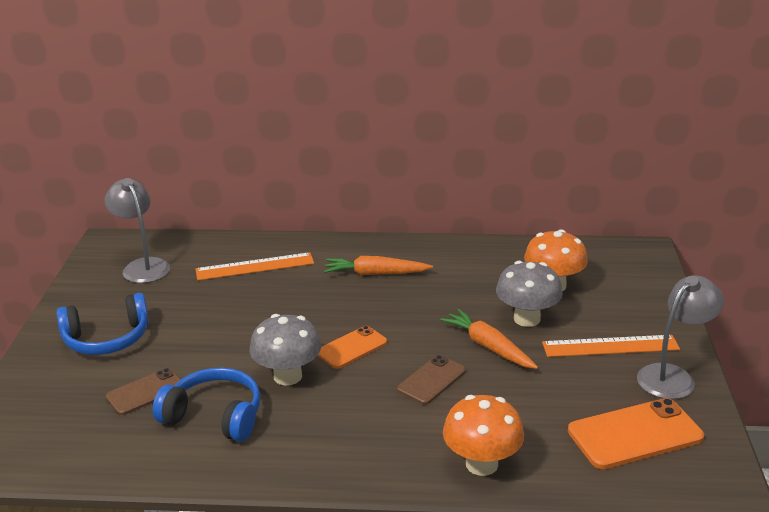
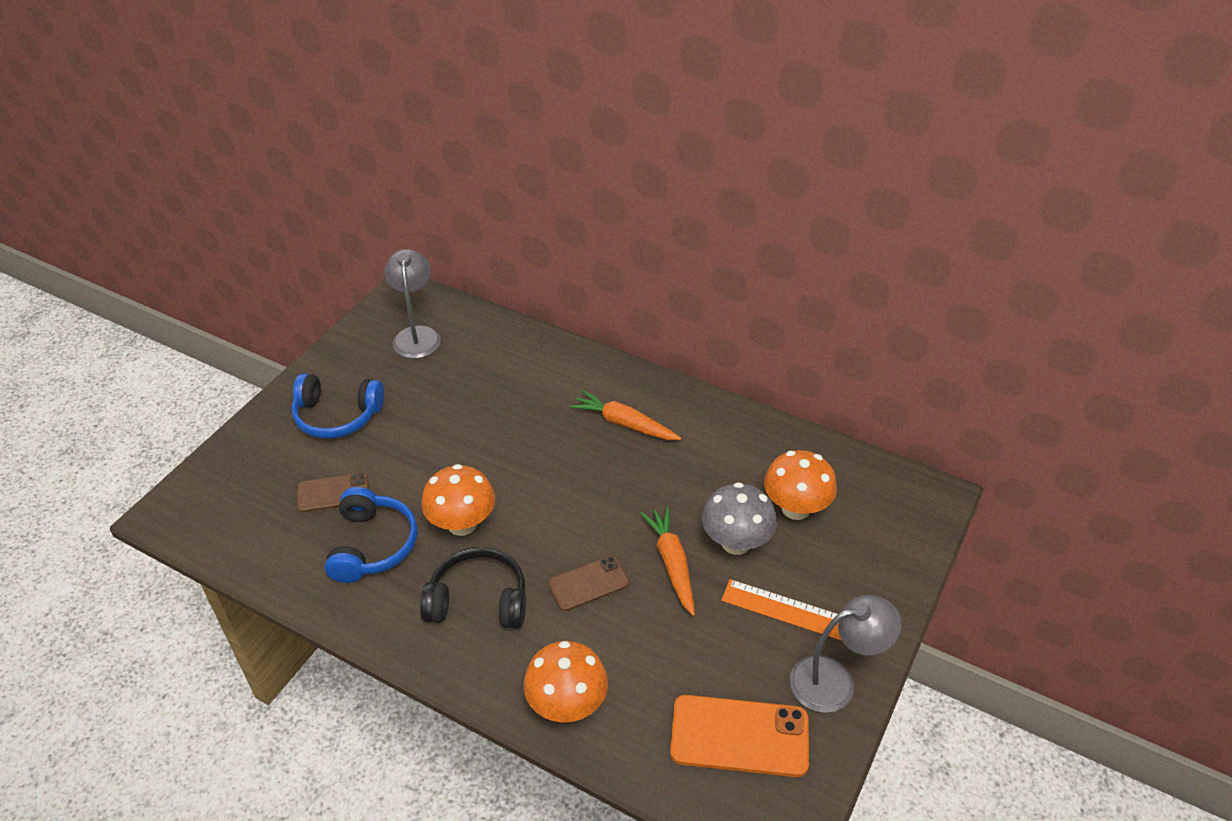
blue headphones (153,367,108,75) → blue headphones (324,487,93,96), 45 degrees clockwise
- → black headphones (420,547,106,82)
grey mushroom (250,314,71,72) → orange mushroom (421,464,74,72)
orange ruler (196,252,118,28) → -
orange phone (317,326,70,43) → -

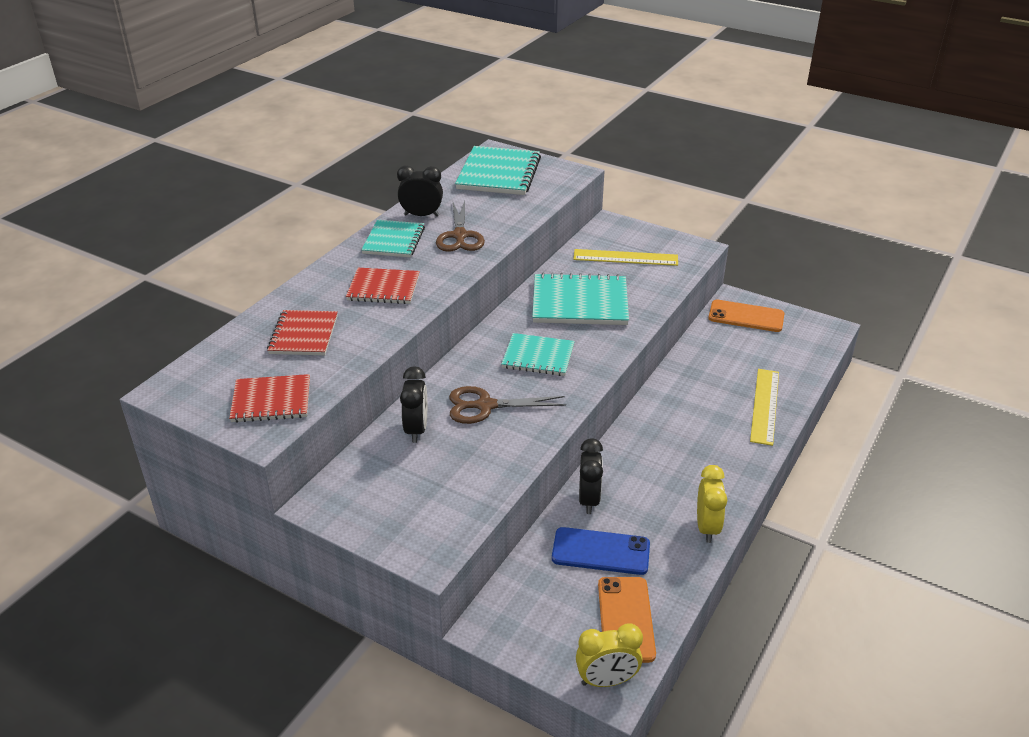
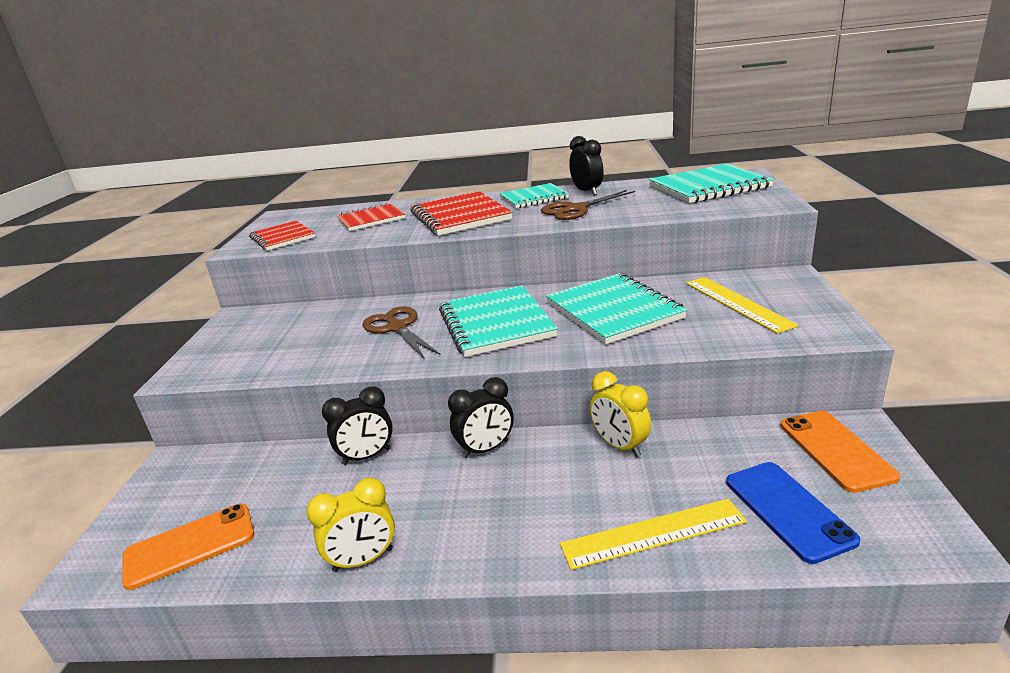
red notebook (346,268,74,36) → red notebook (410,191,103,45), x1.56
turquoise notebook (501,333,74,43) → turquoise notebook (439,285,119,72), x1.56
black clock (400,366,27,77) → black clock (448,377,66,81), relocated
yellow clock (576,623,67,64) → yellow clock (590,371,61,86), relocated
blue phone (552,527,98,48) → blue phone (726,462,135,102), relocated

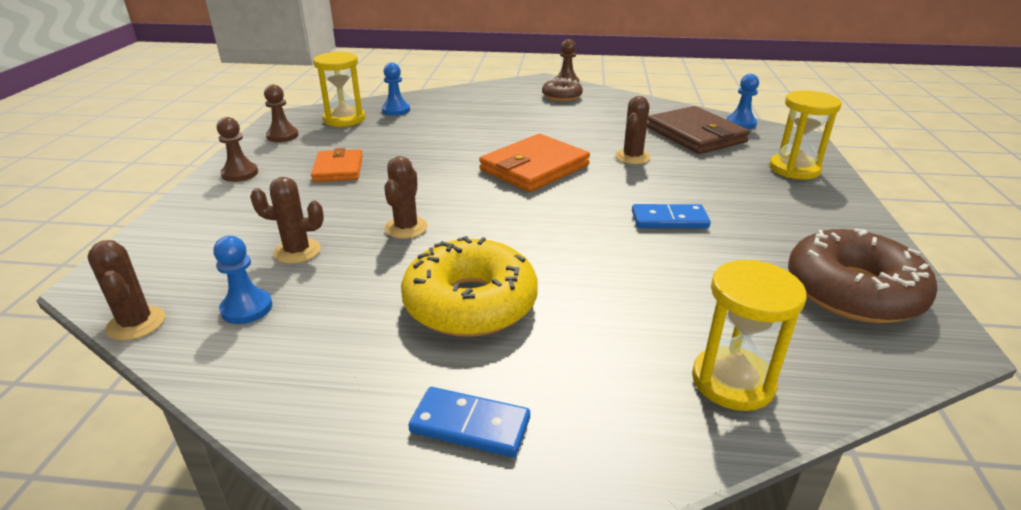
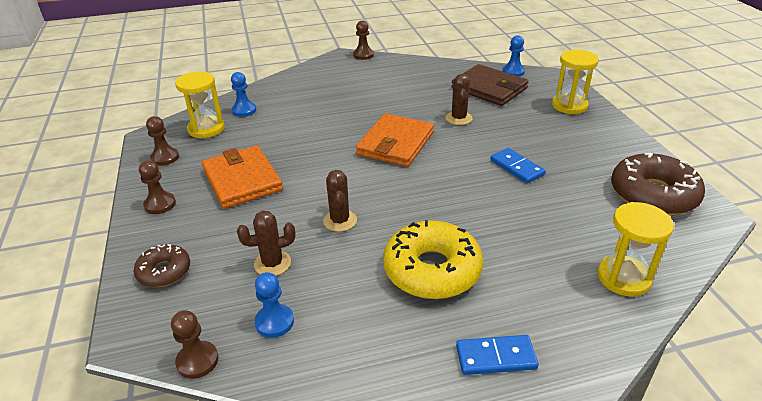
brown donut (542,78,41,23) → brown donut (134,244,56,43), relocated
brown cactus (87,240,78,101) → brown pawn (171,310,48,69)
orange wallet (311,148,52,34) → orange wallet (202,145,81,64), x1.61
blue domino (632,204,79,25) → blue domino (490,148,56,36), 75 degrees clockwise

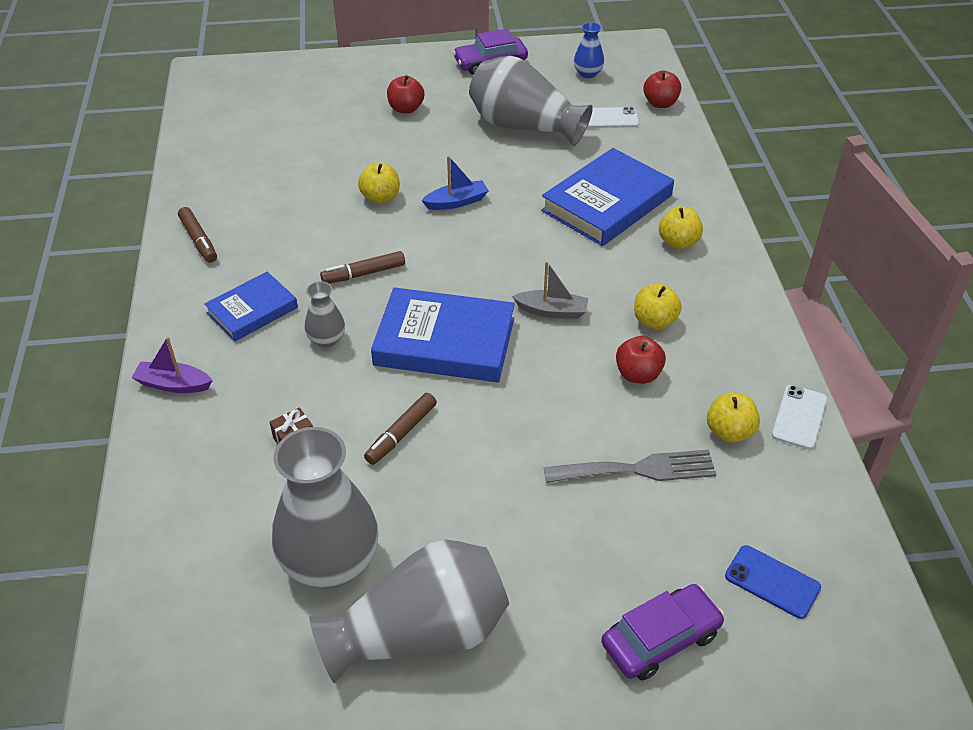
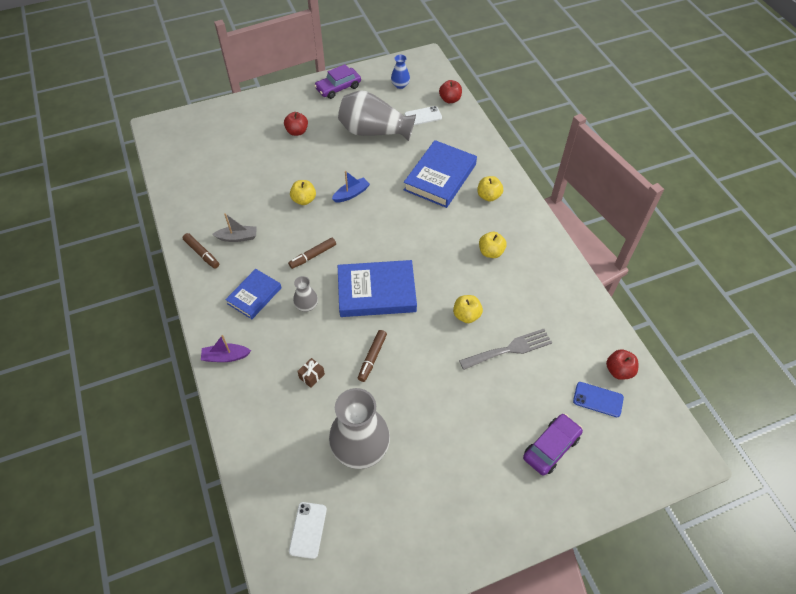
grey boat (512,261,76,58) → grey boat (212,213,45,29), relocated
white phone (772,385,55,65) → white phone (289,502,38,57), relocated
yellow apple (707,392,53,51) → yellow apple (453,295,30,28), relocated
red apple (616,336,50,48) → red apple (606,349,32,31), relocated
grey vase (309,540,200,143) → -

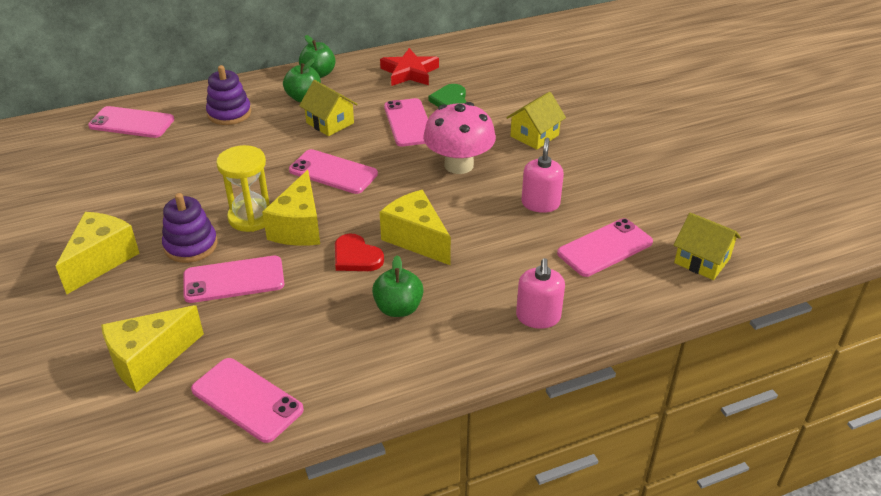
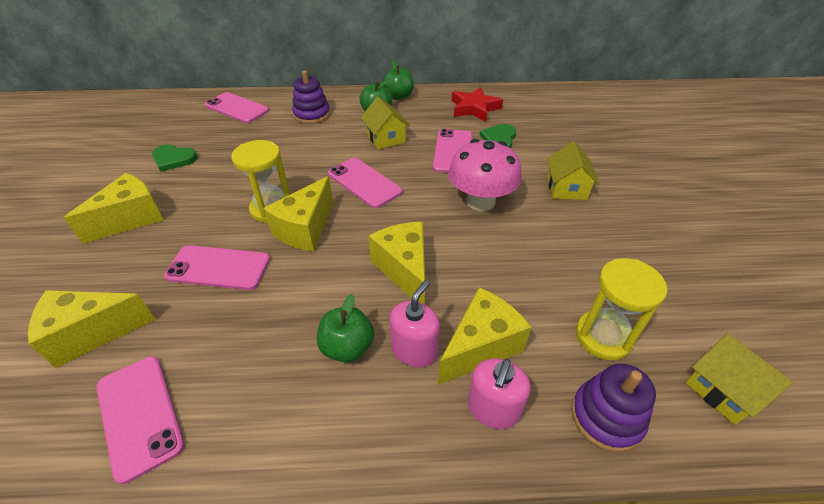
- → green heart (152,144,45,28)
pink soap dispenser (521,138,43,75) → pink soap dispenser (390,280,50,87), relocated
- → yellow cheese (438,287,94,98)
yellow house (506,92,60,58) → yellow house (547,142,53,58), 60 degrees counterclockwise
purple stacking toy (162,193,56,70) → purple stacking toy (571,364,85,88), relocated
pink phone (557,218,96,59) → yellow hourglass (576,258,91,102)
red heart (335,233,49,38) → -

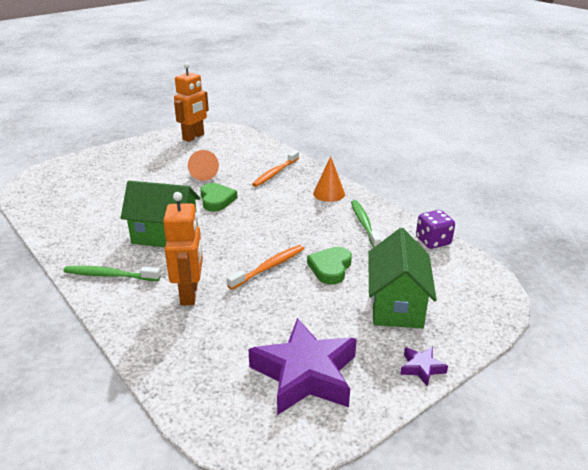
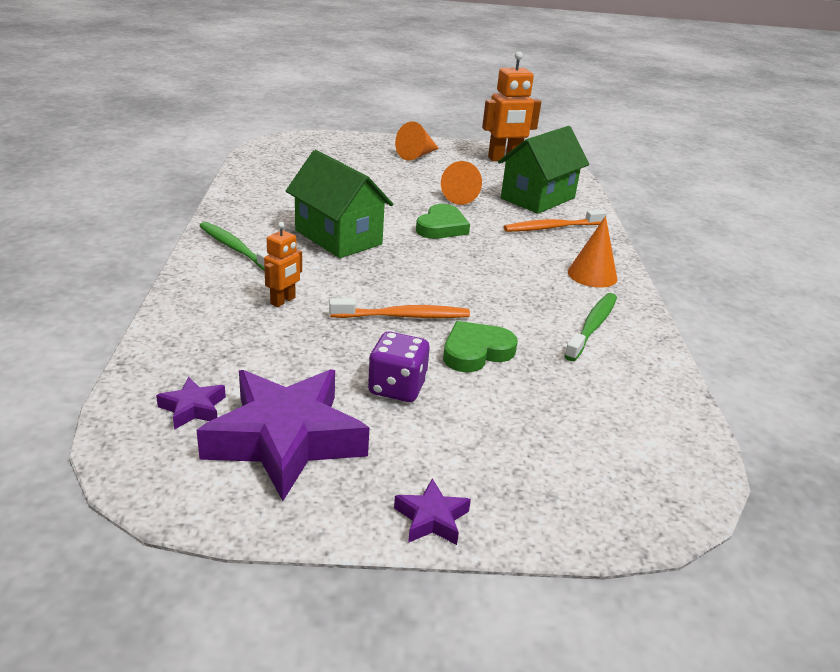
- → purple star (156,376,70,54)
orange robot (163,192,40,114) → orange robot (264,222,38,85), x0.55
purple dice (416,210,39,39) → purple dice (368,332,62,70), relocated
- → orange cone (395,121,44,40)
green house (368,228,69,100) → green house (498,126,91,88), relocated

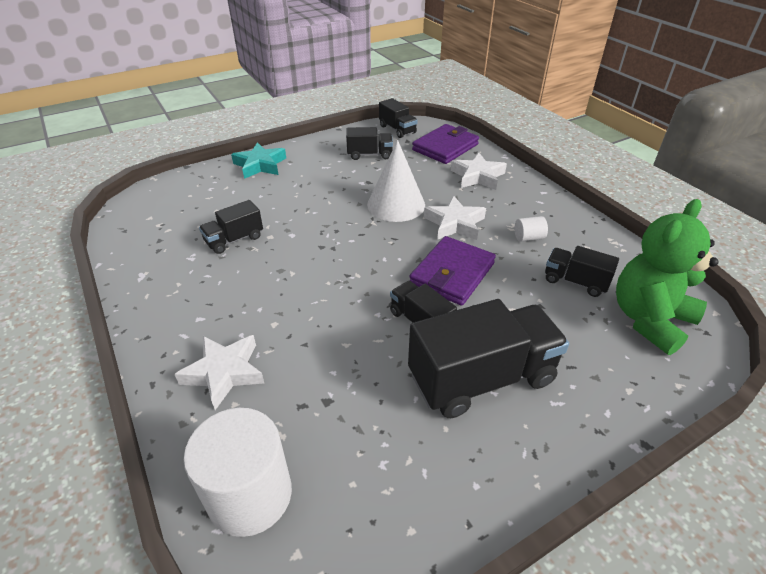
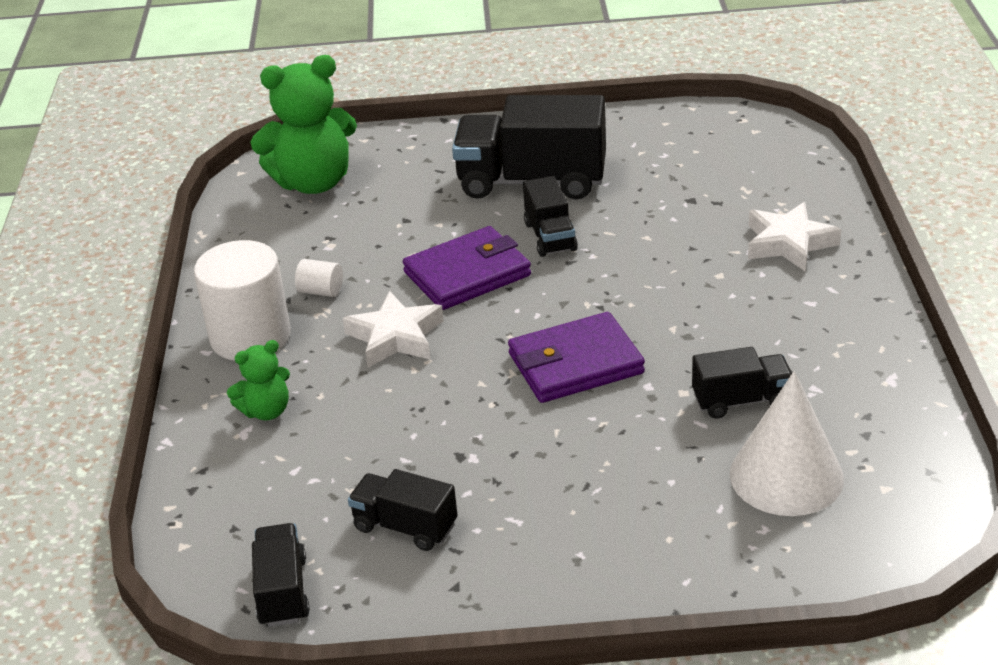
white cylinder (184,408,108,129) → white cylinder (194,240,97,121), relocated
white star (451,153,56,37) → green teddy bear (227,340,63,81)
purple wallet (412,124,67,40) → purple wallet (508,312,137,91), relocated
white cone (367,140,58,82) → white cone (730,371,114,145), relocated
turquoise star (231,142,55,37) → -
black truck (545,246,74,51) → -

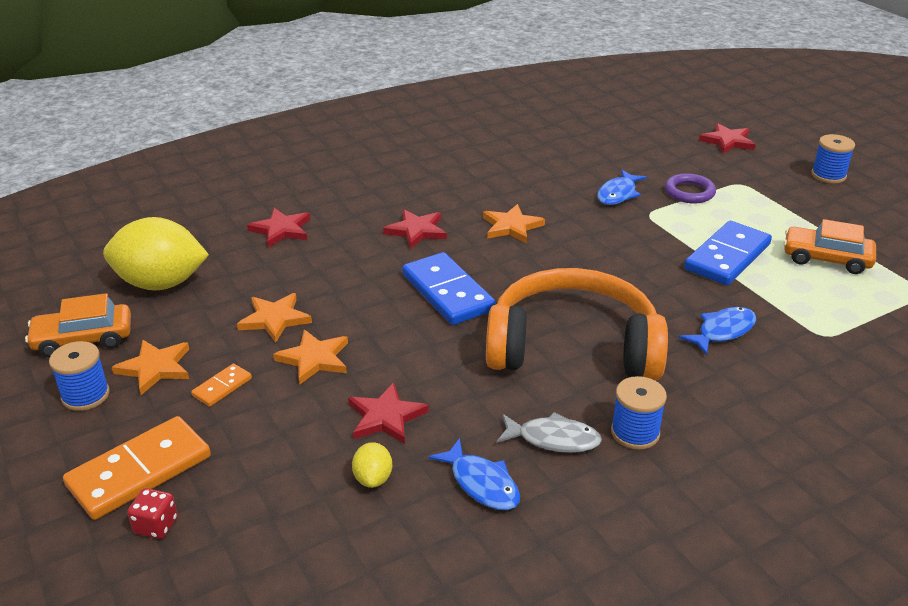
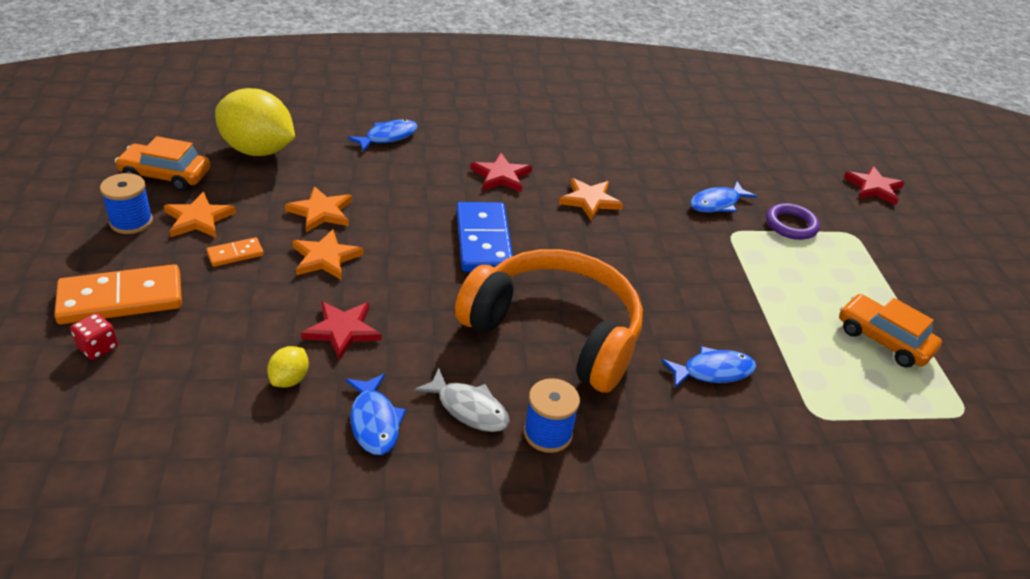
red star (247,208,63,39) → blue fish (348,119,70,33)
blue domino (684,221,88,64) → -
blue spool (811,134,44,49) → -

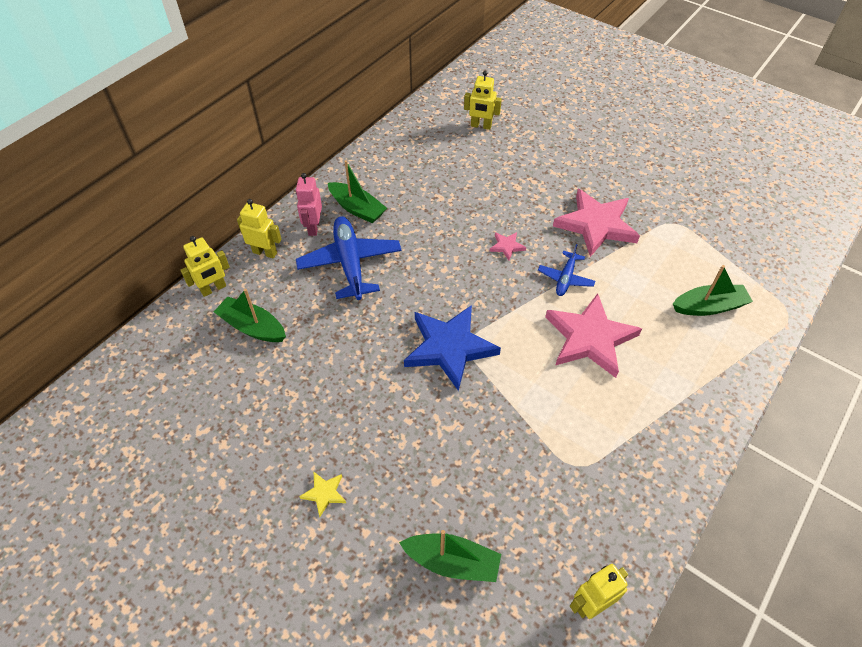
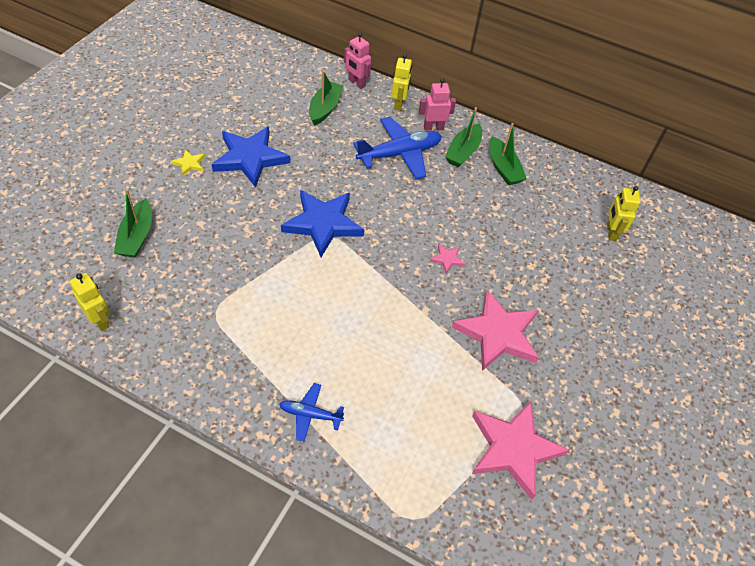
- → blue star (212,127,78,61)
blue plane (538,244,57,52) → blue plane (279,383,65,59), relocated
yellow robot (180,236,50,61) → pink robot (344,32,27,57)
pink star (545,293,97,85) → pink star (472,401,97,99), relocated
green boat (673,265,80,51) → green boat (489,123,38,62), relocated

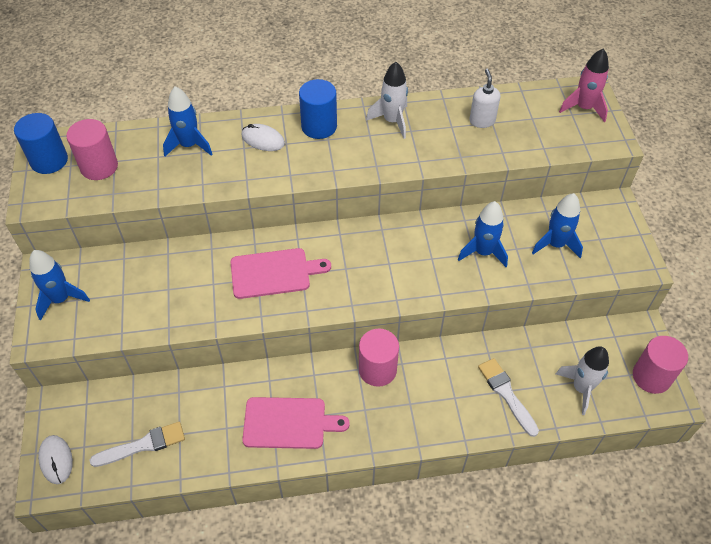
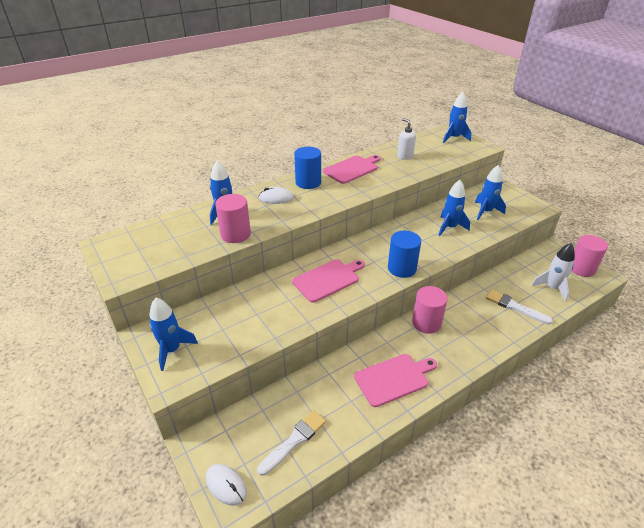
pink cylinder (66,119,52,61) → pink cylinder (215,194,36,49), relocated
white rocket (366,62,42,77) → pink cutting board (323,155,58,29)
blue cylinder (14,113,54,61) → blue cylinder (388,231,33,47), relocated
pink rocket (559,49,50,73) → blue rocket (443,92,28,51)

